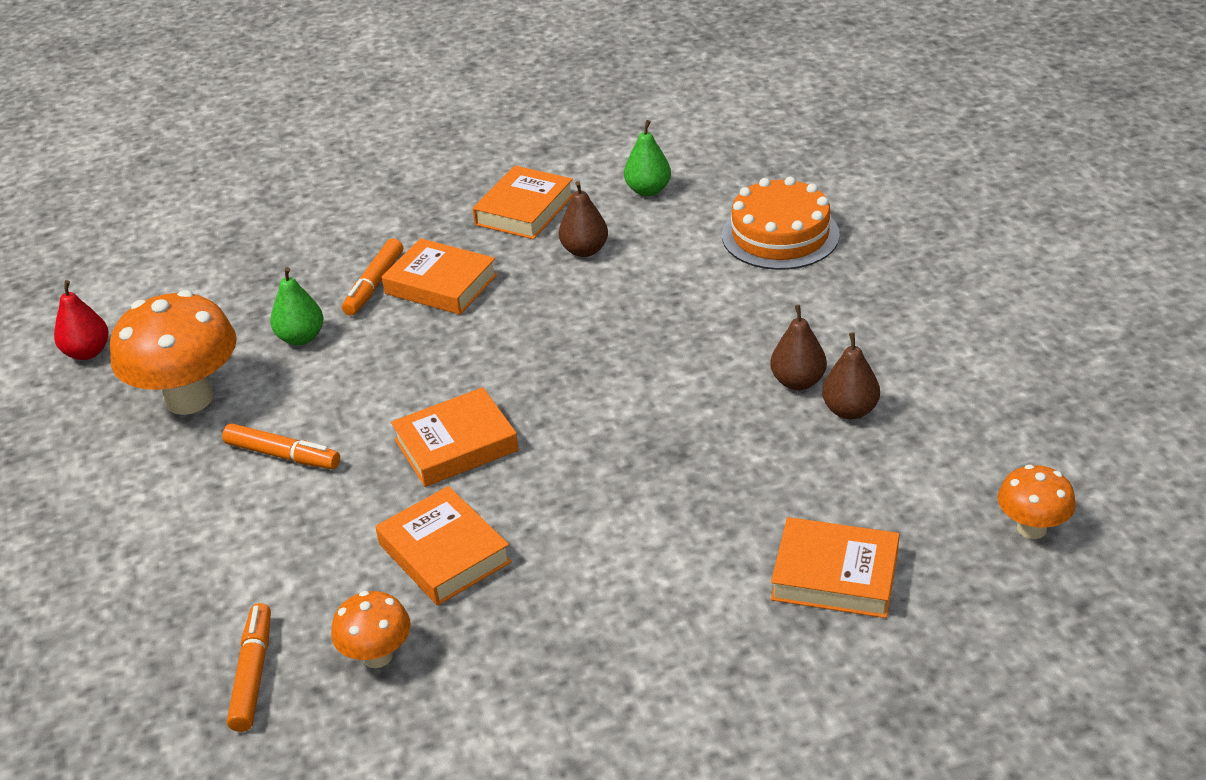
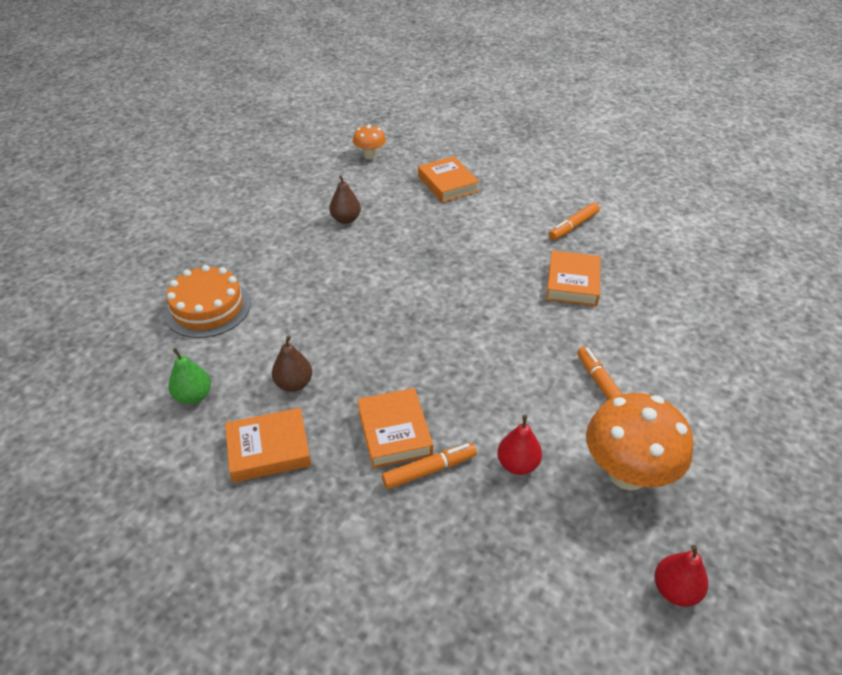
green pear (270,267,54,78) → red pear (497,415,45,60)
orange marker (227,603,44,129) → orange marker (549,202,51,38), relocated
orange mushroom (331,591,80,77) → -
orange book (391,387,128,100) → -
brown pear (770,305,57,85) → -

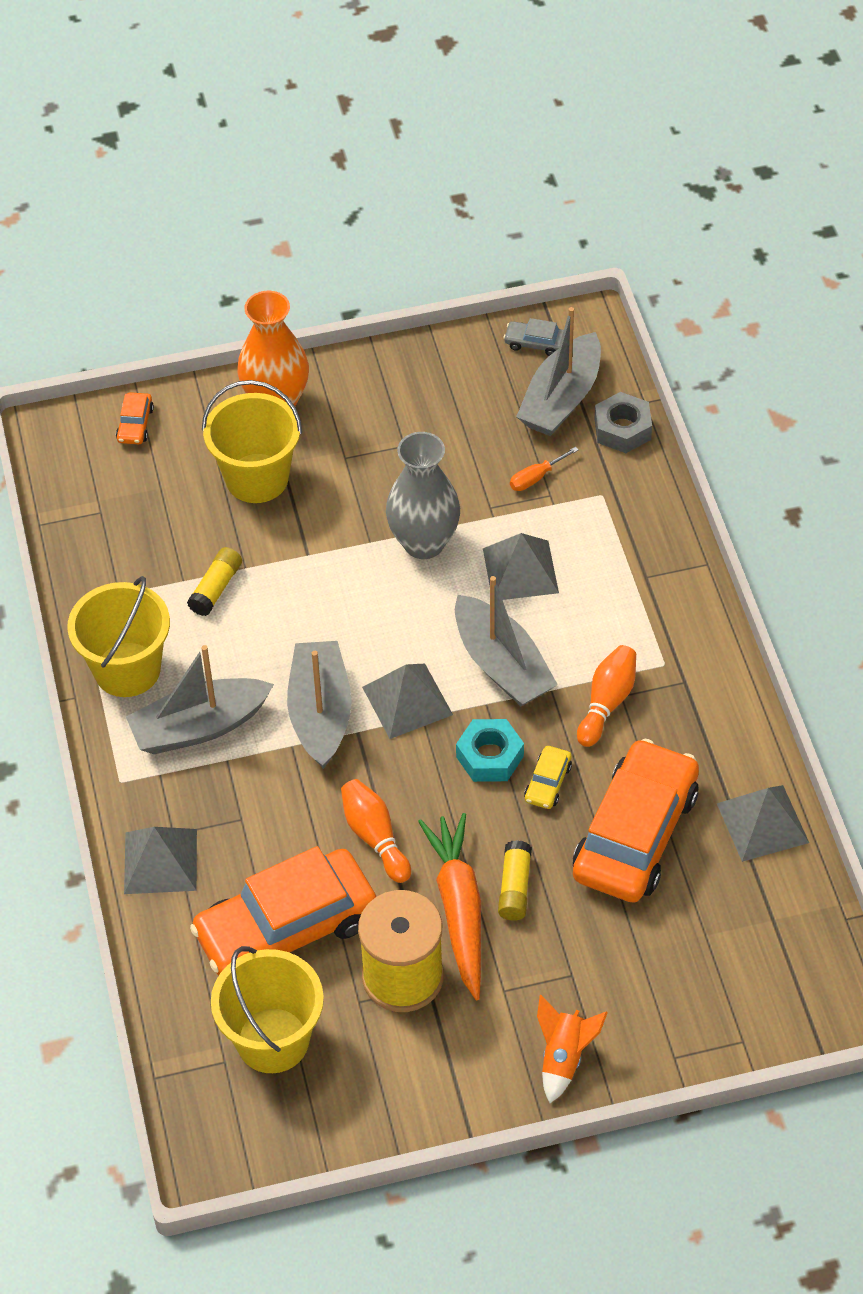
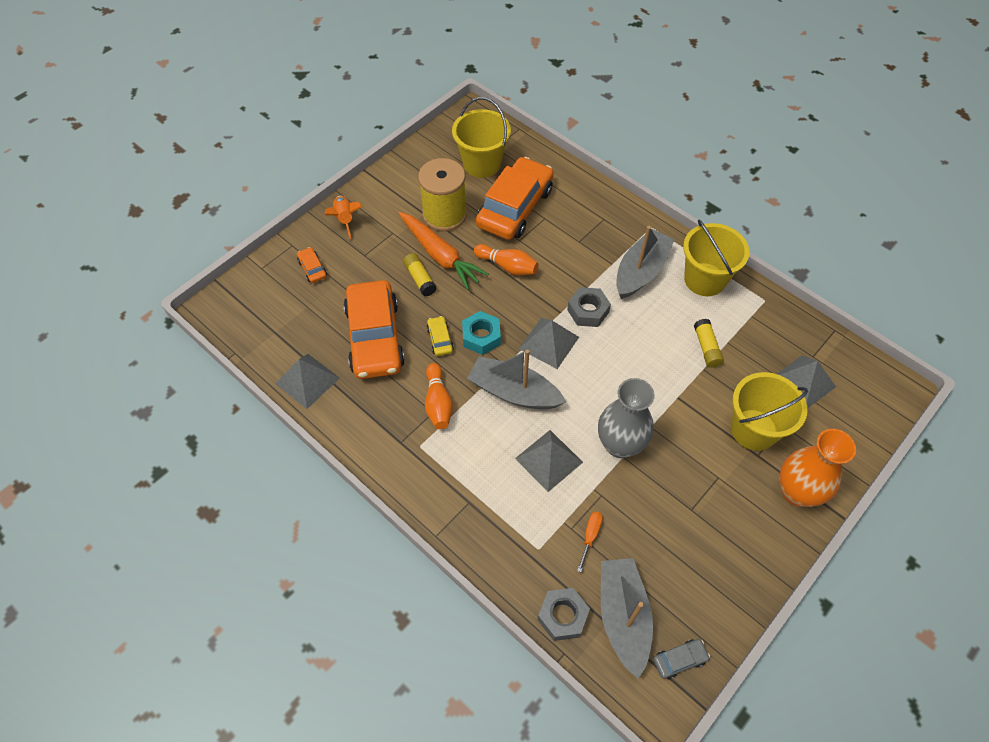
orange car (116,392,38,52) → orange car (297,247,30,36), relocated
grey boat (287,641,65,128) → grey nut (567,287,44,40)
grey pyramid (124,827,73,67) → grey pyramid (777,355,59,54), relocated

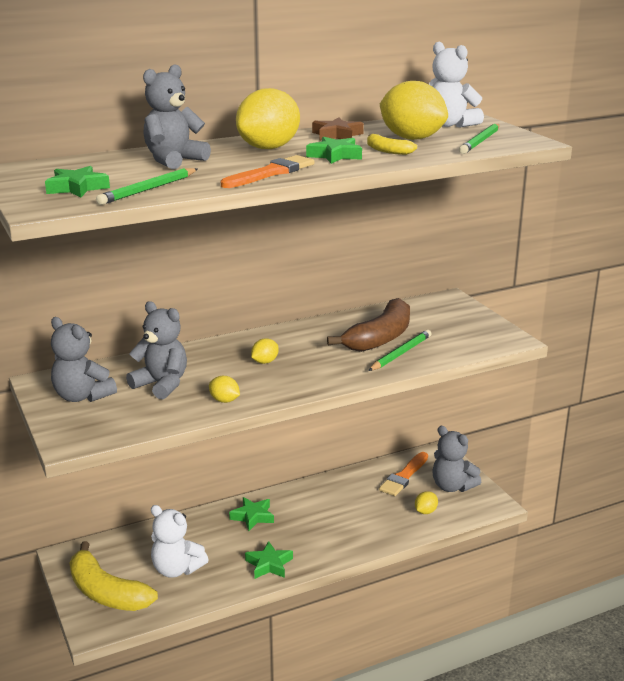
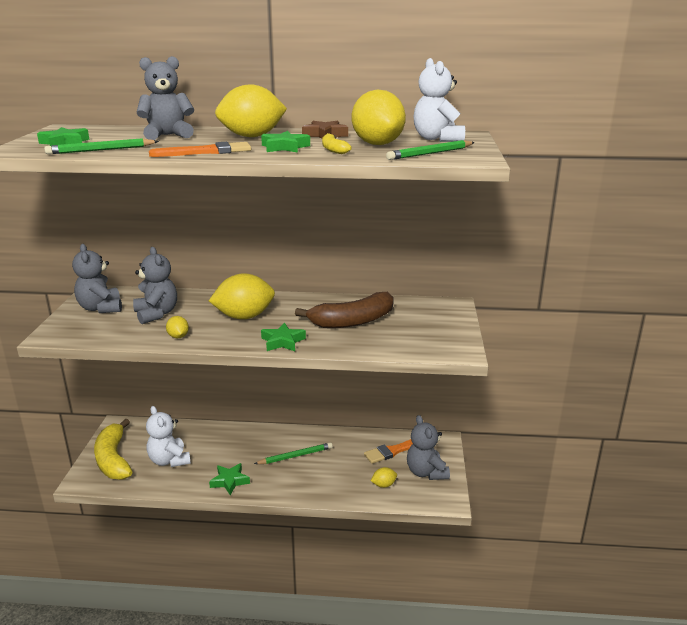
yellow lemon (251,338,28,26) → yellow lemon (209,273,66,46), x2.19
green pencil (368,330,64,41) → green pencil (254,442,79,22), relocated
green star (229,497,45,34) → green star (261,323,45,28), relocated

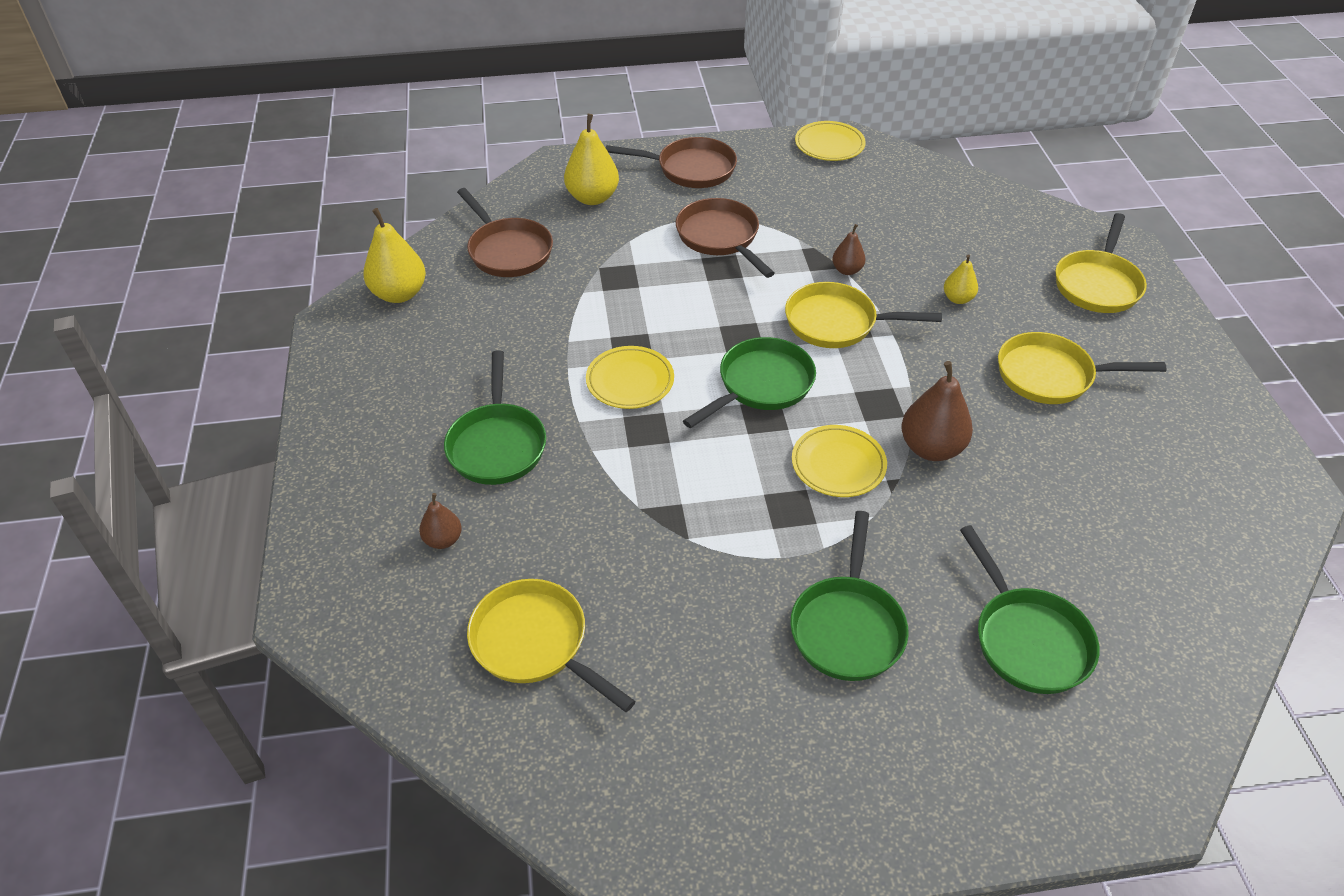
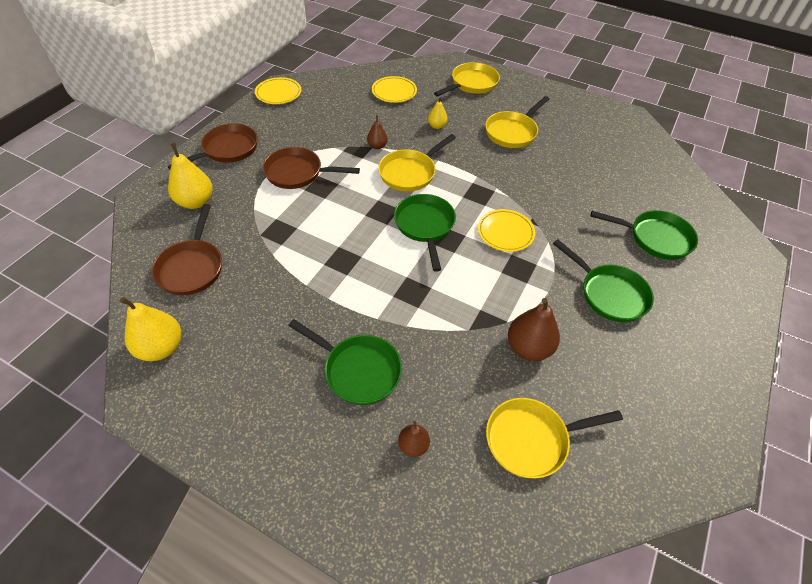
brown pan (457,188,96,89) → brown pan (151,204,71,91), 90 degrees clockwise
yellow plate (586,346,88,63) → yellow plate (372,76,45,27), relocated
yellow pan (1055,213,92,100) → yellow pan (434,62,66,34), 105 degrees counterclockwise
brown pear (901,361,72,100) → brown pear (508,298,52,63), relocated

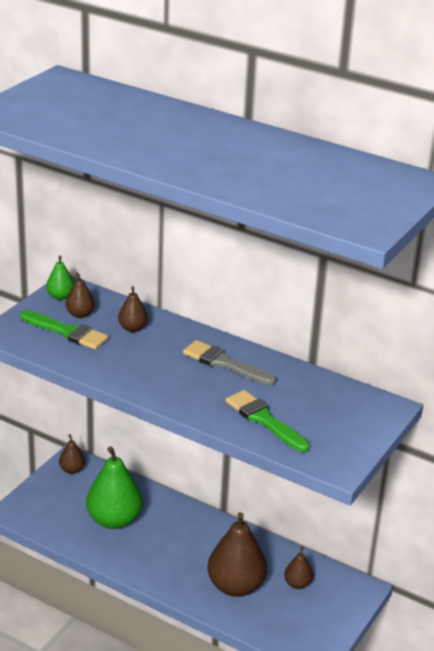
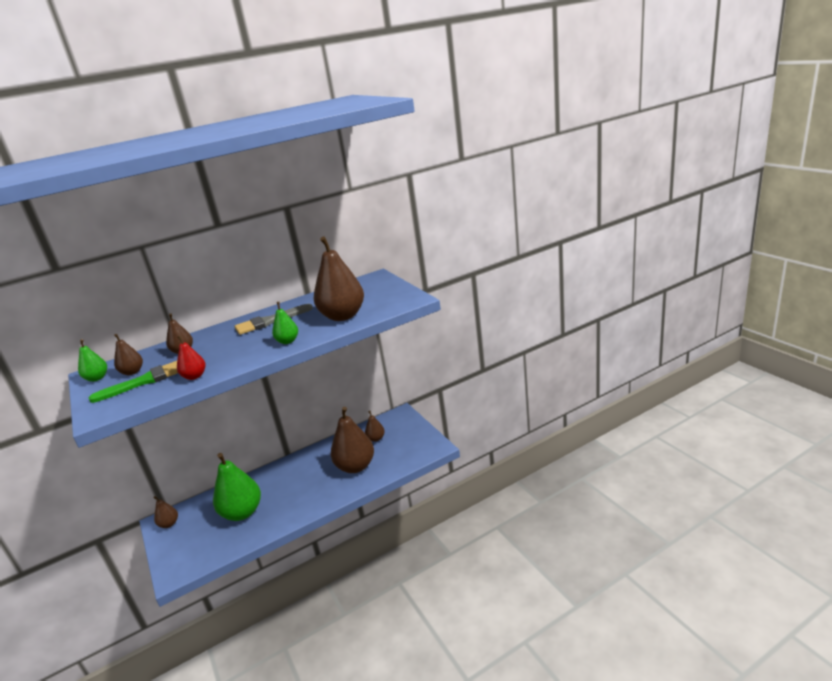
- → red pear (177,336,29,44)
- → green pear (272,302,26,42)
green brush (225,390,85,62) → brown pear (314,236,50,85)

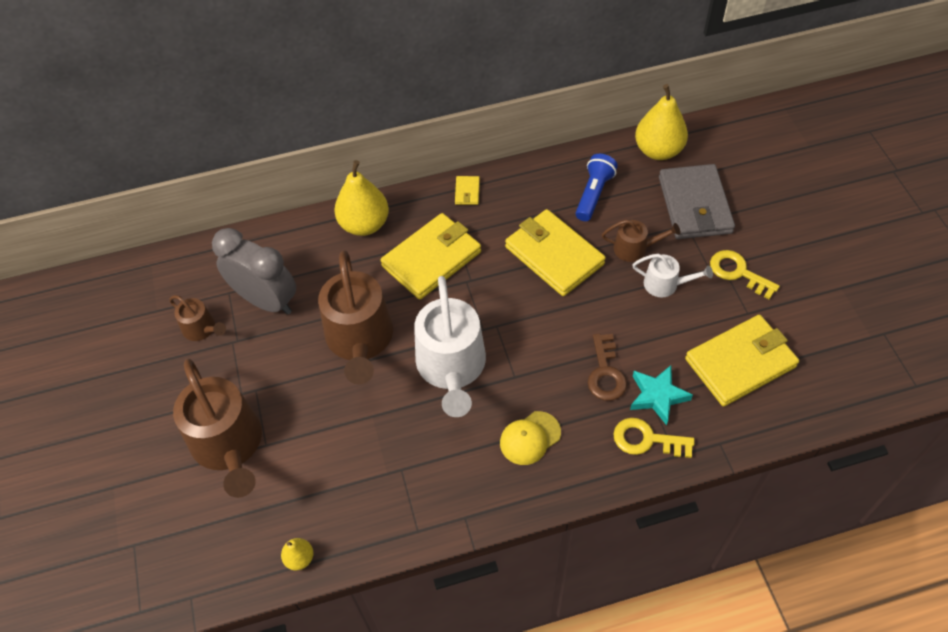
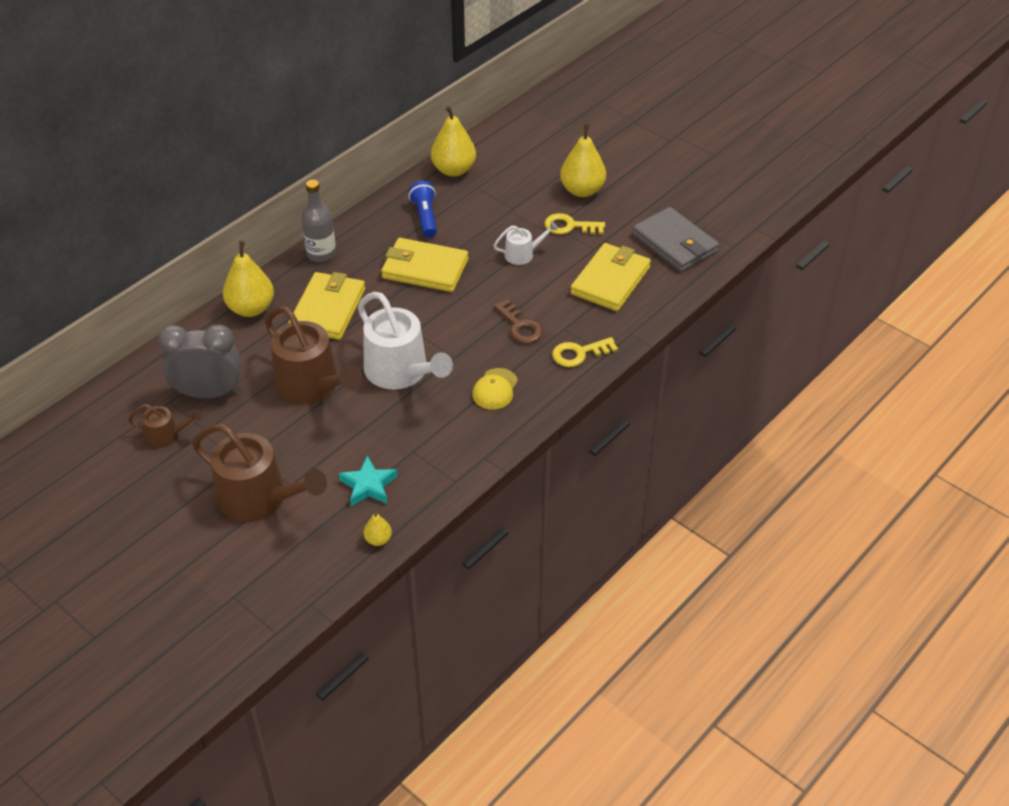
yellow wallet (455,176,25,29) → grey bottle (301,180,35,82)
turquoise star (630,365,63,60) → turquoise star (339,456,59,50), relocated
- → yellow pear (560,124,46,73)
grey wallet (659,164,76,75) → grey wallet (632,207,87,65), relocated
brown watering can (602,220,78,42) → -

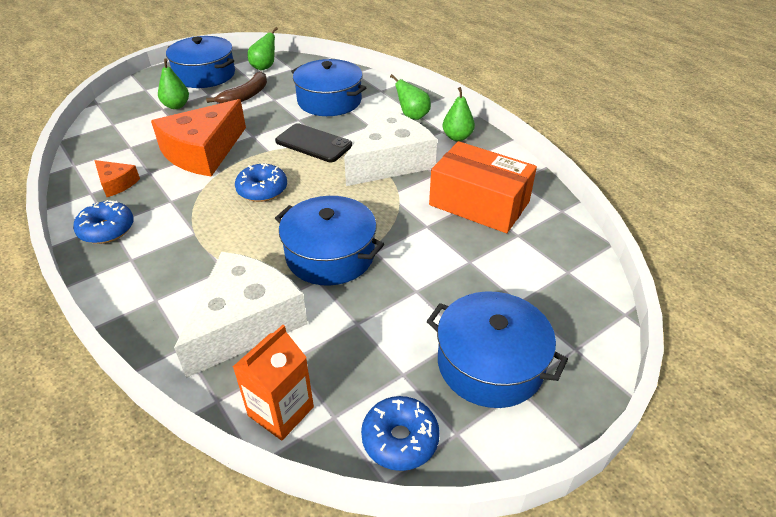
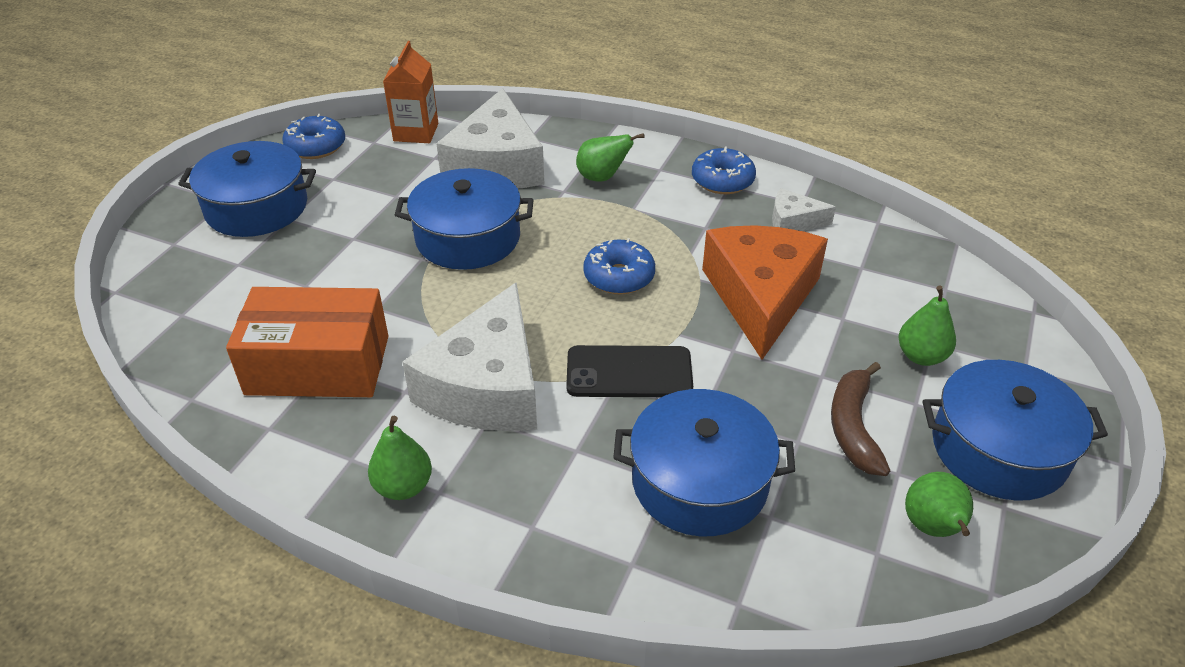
green pear (390,74,41,46) → green pear (576,133,69,49), relocated
orange cheese (94,160,46,37) → white cheese (772,188,64,43)

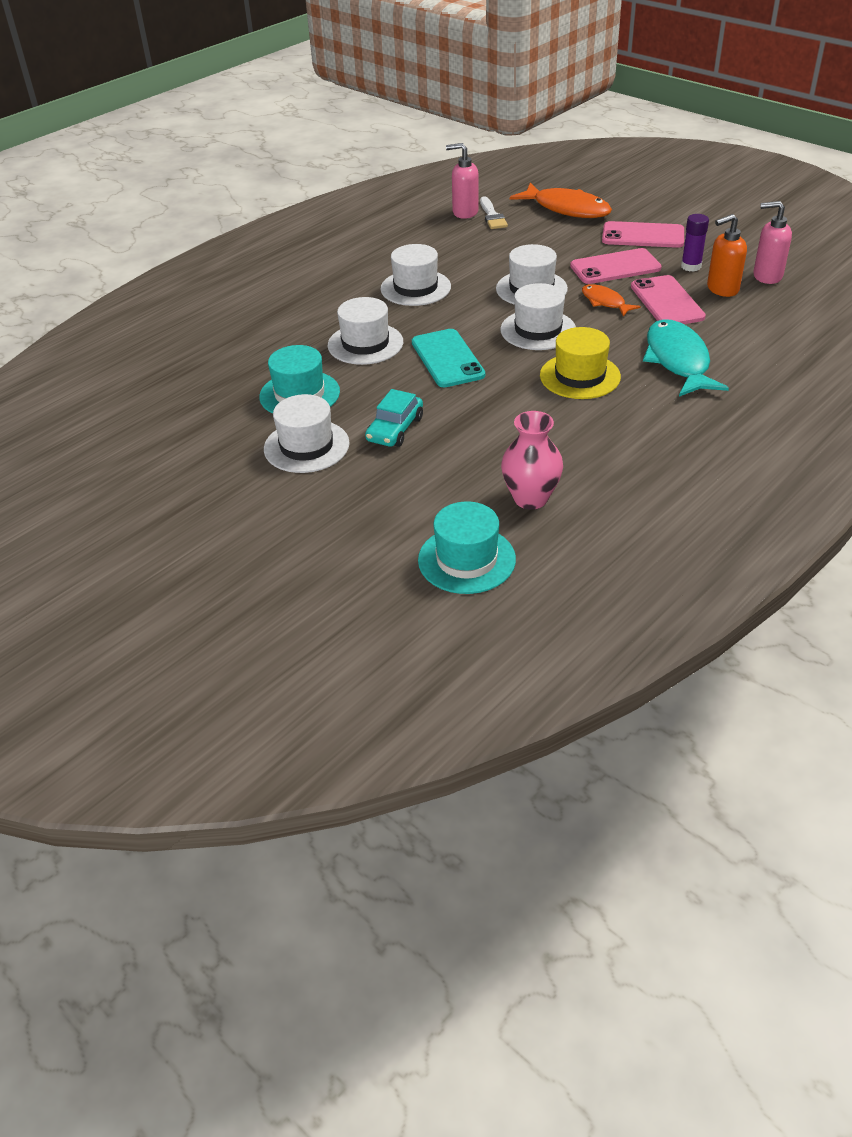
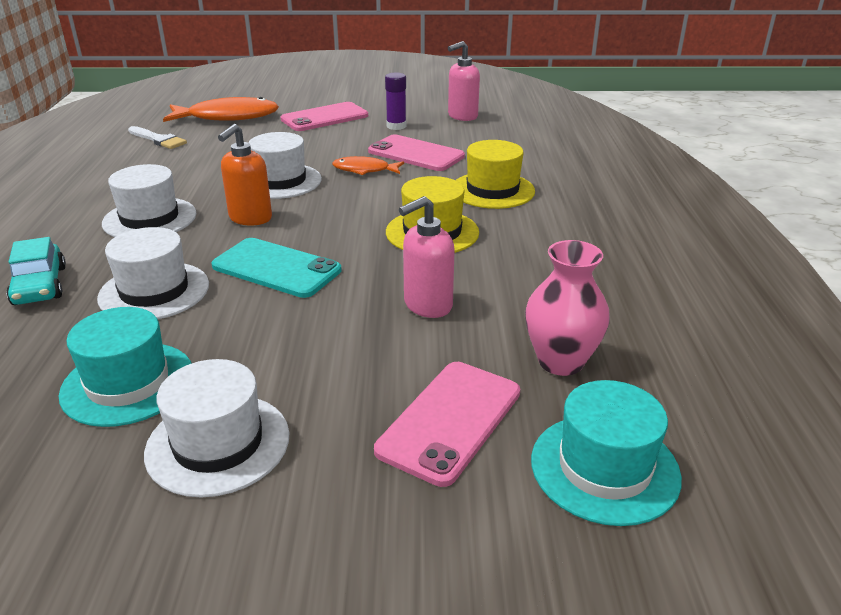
turquoise car (365,389,58,58) → turquoise car (6,237,60,68), relocated
orange soap dispenser (707,214,40,83) → orange soap dispenser (218,124,54,102), relocated
pink phone (570,248,92,36) → pink phone (374,362,146,125), relocated
pink soap dispenser (446,143,33,76) → pink soap dispenser (399,196,56,122), relocated
turquoise fish (643,319,86,77) → yellow hat (456,140,79,69)
white hat (500,283,76,67) → -

